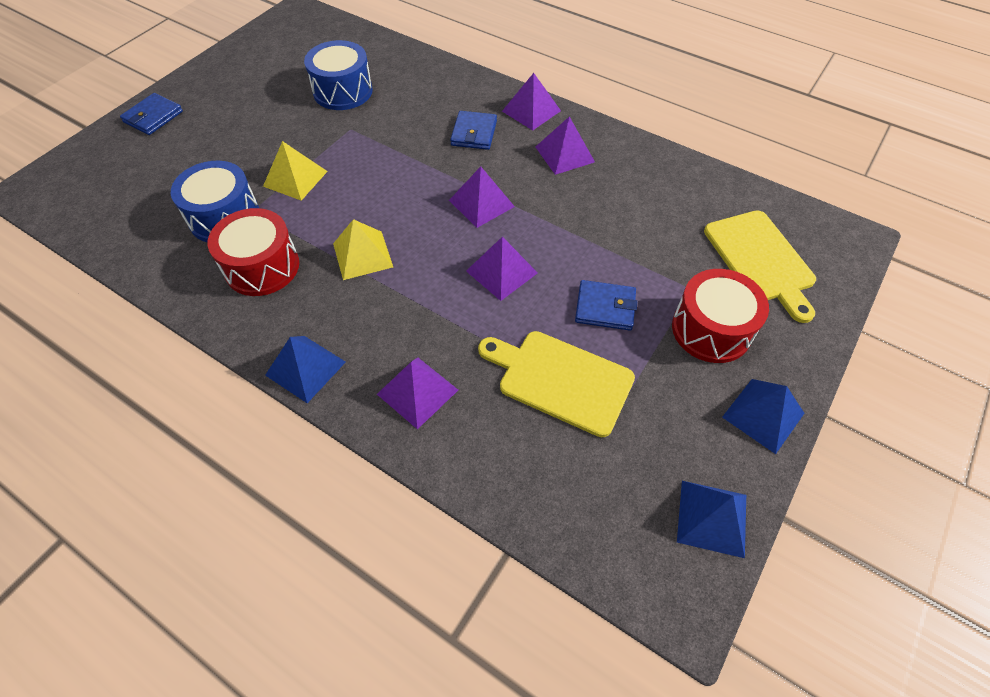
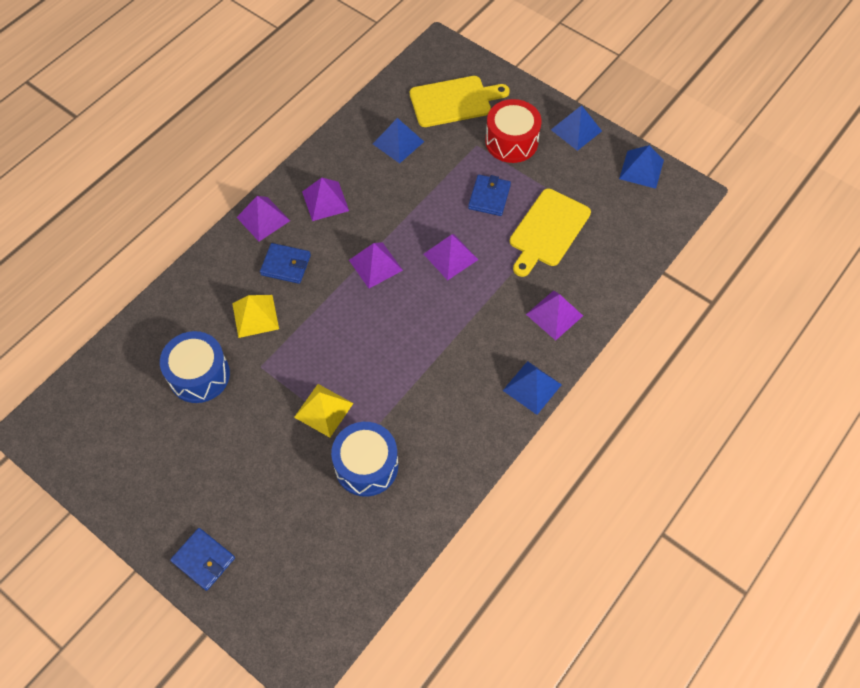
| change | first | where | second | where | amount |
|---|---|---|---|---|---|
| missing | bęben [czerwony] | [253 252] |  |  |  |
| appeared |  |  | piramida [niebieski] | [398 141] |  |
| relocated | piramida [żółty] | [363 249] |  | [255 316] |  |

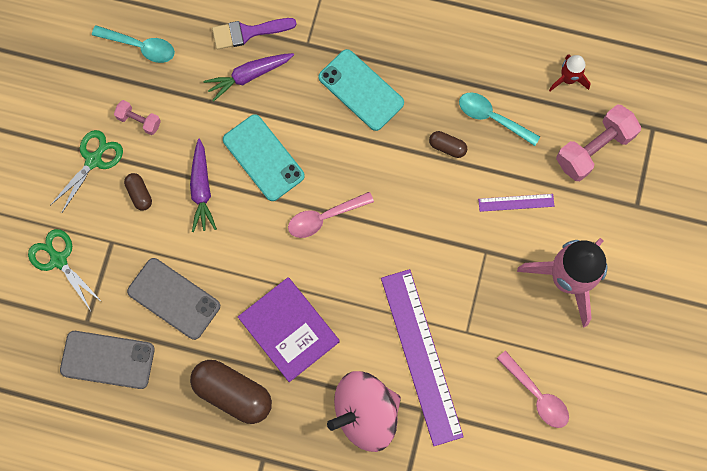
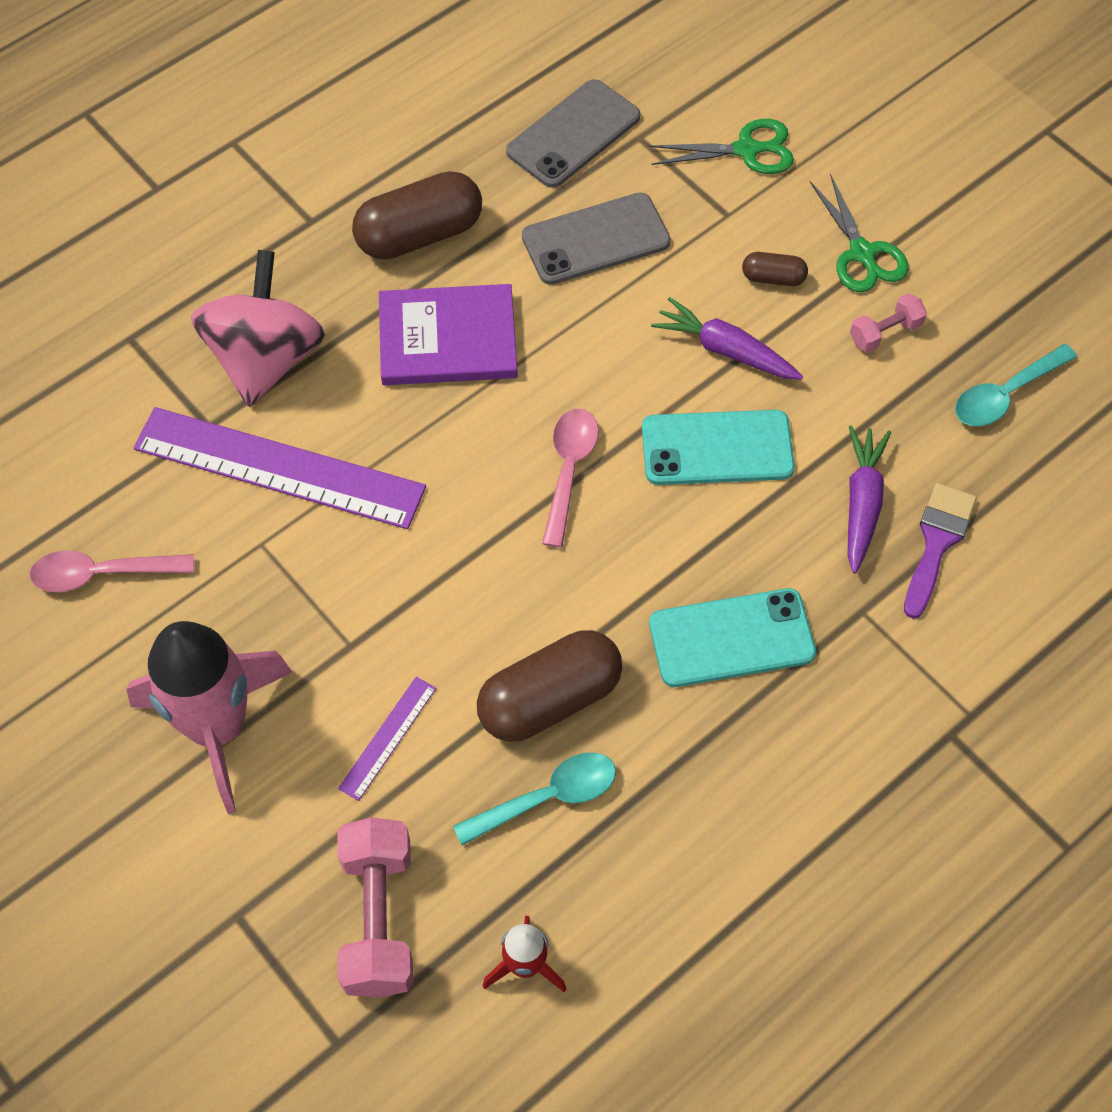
| change | first | where | second | where | amount |
|---|---|---|---|---|---|
| size | kapsułka [brązowy] | [448 144] |  | [549 686] | x2.08 |

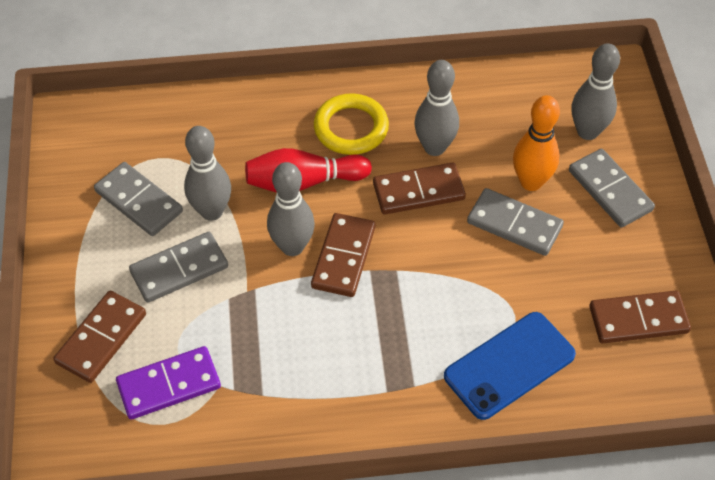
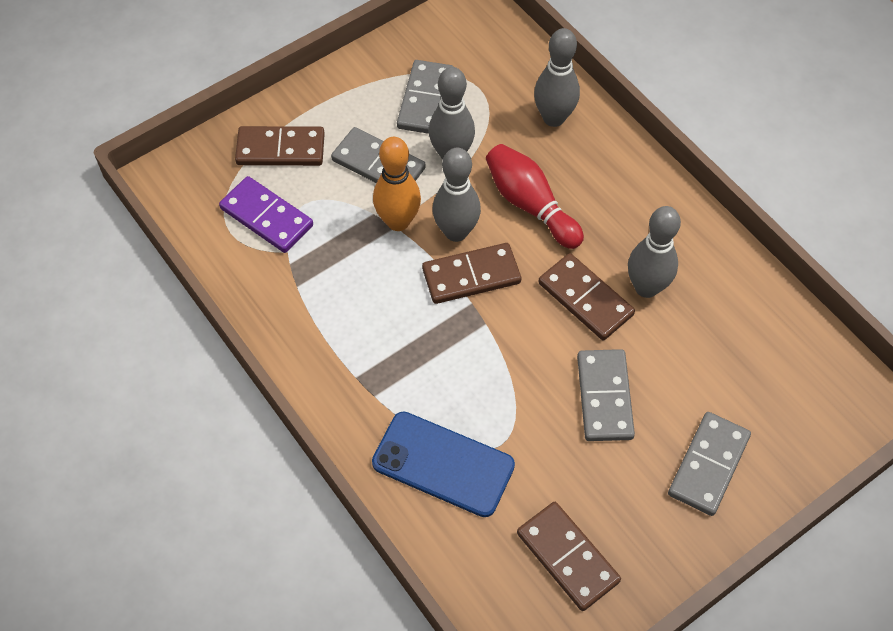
| change | first | where | second | where | amount |
|---|---|---|---|---|---|
| missing | pierścień [żółty] | [351 124] |  |  |  |
| relocated | kręgiel [pomarańczowy] | [536 143] |  | [397 184] |  |
| relocated | kręgiel [szary] | [596 91] |  | [557 77] |  |

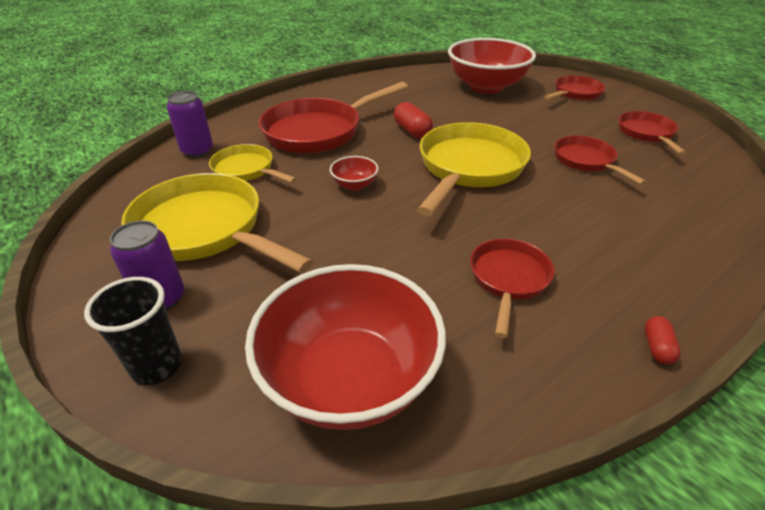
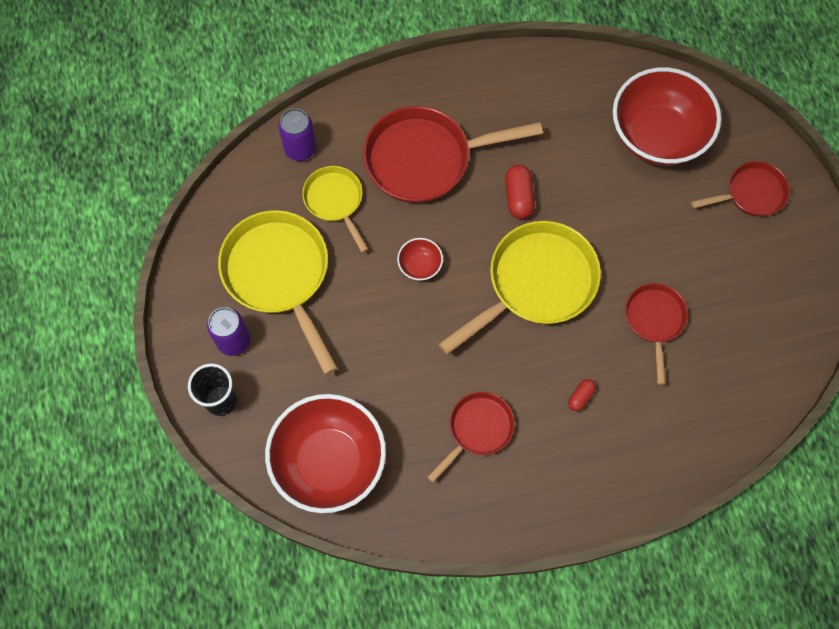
| change | first | where | second | where | amount |
|---|---|---|---|---|---|
| missing | patelnia [czerwony] | [653 133] |  |  |  |
| relocated | kapsułka [czerwony] | [663 340] |  | [582 395] |  |

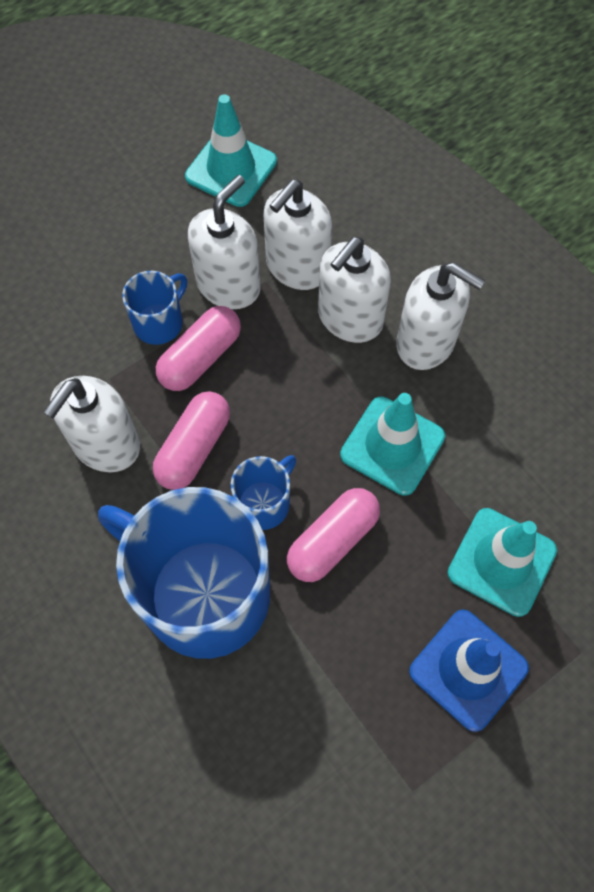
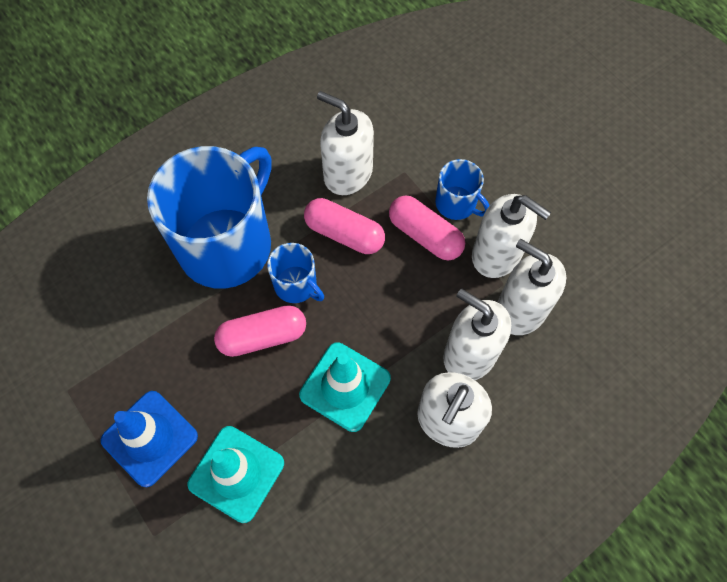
| change | first | where | second | where | amount |
|---|---|---|---|---|---|
| missing | pachołek [turkusowy] | [231 150] |  |  |  |
| spun | kapsułka [różowy] | [333 535] |  | [260 331] | 60 degrees counterclockwise |

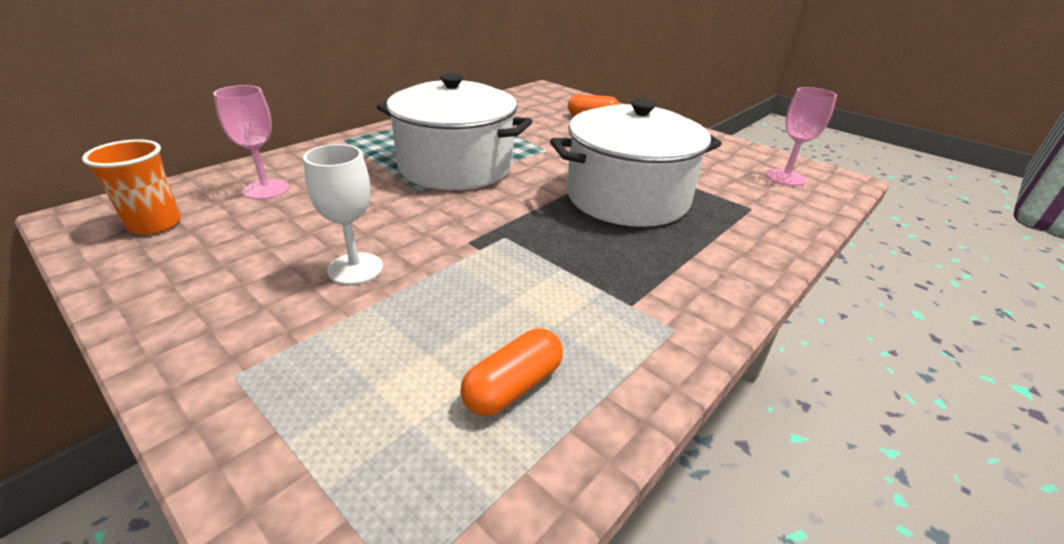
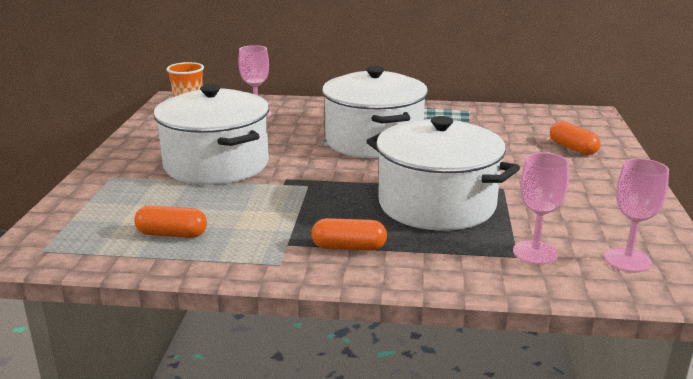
| change | first | where | second | where | amount |
|---|---|---|---|---|---|
| appeared |  |  | kapsułka [pomarańczowy] | [349 234] |  |
| appeared |  |  | kielich [różowy] | [541 209] |  |
| exchanged | kielich [biały] | [343 214] | garnek [biały] | [211 134] |  |

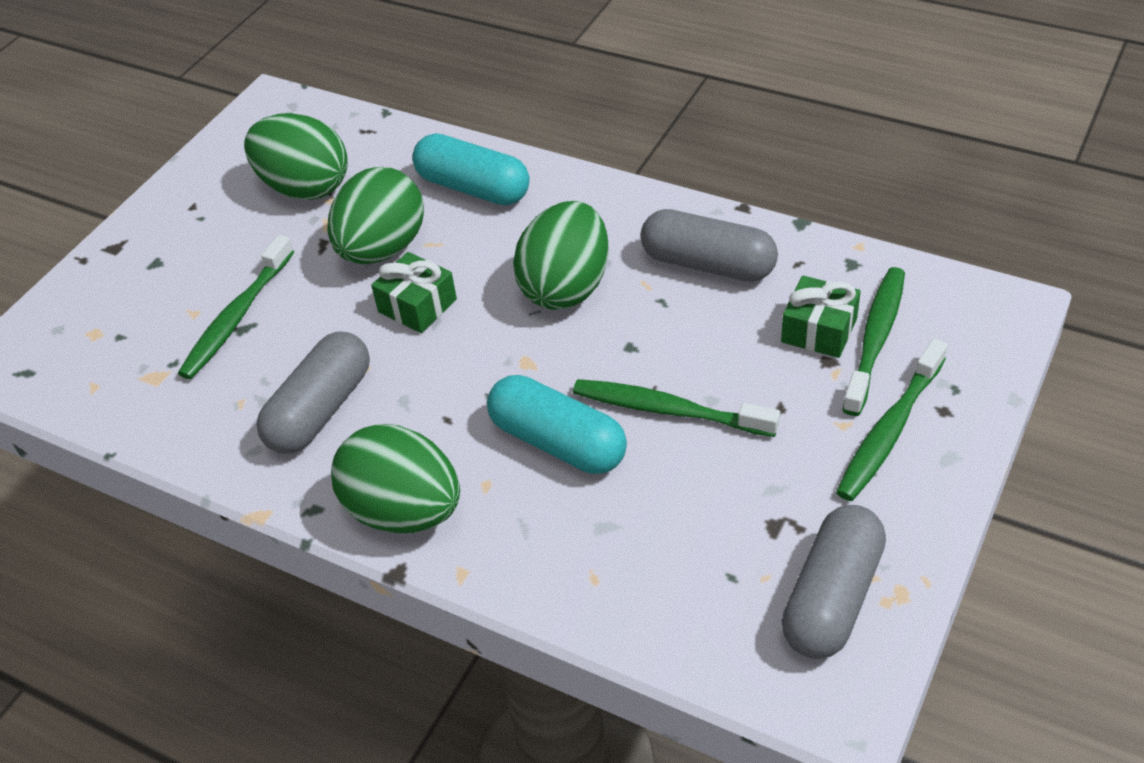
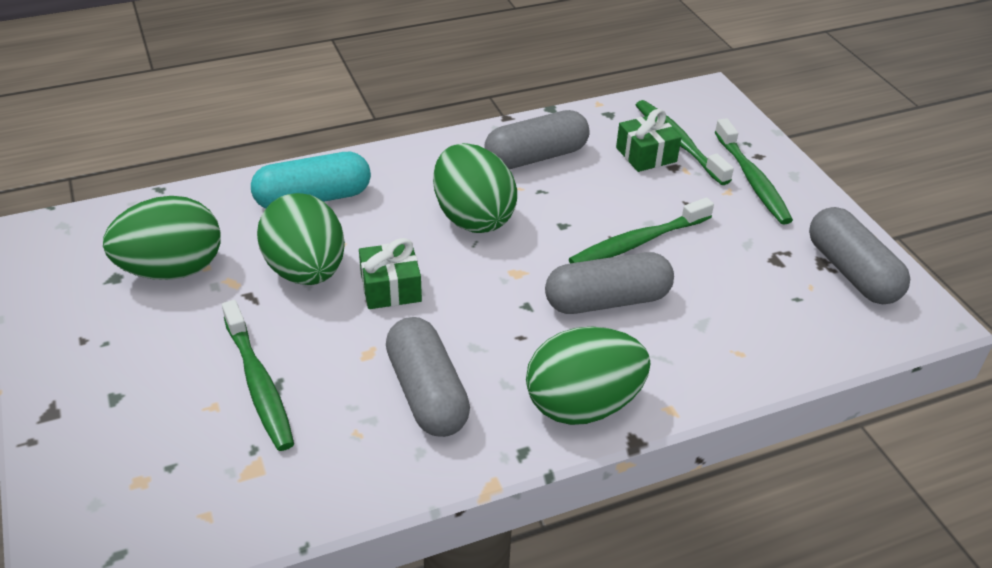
| change | first | where | second | where | amount |
|---|---|---|---|---|---|
| colour | kapsułka [turkusowy] | [557 424] | kapsułka [szary] | [609 283] |  |

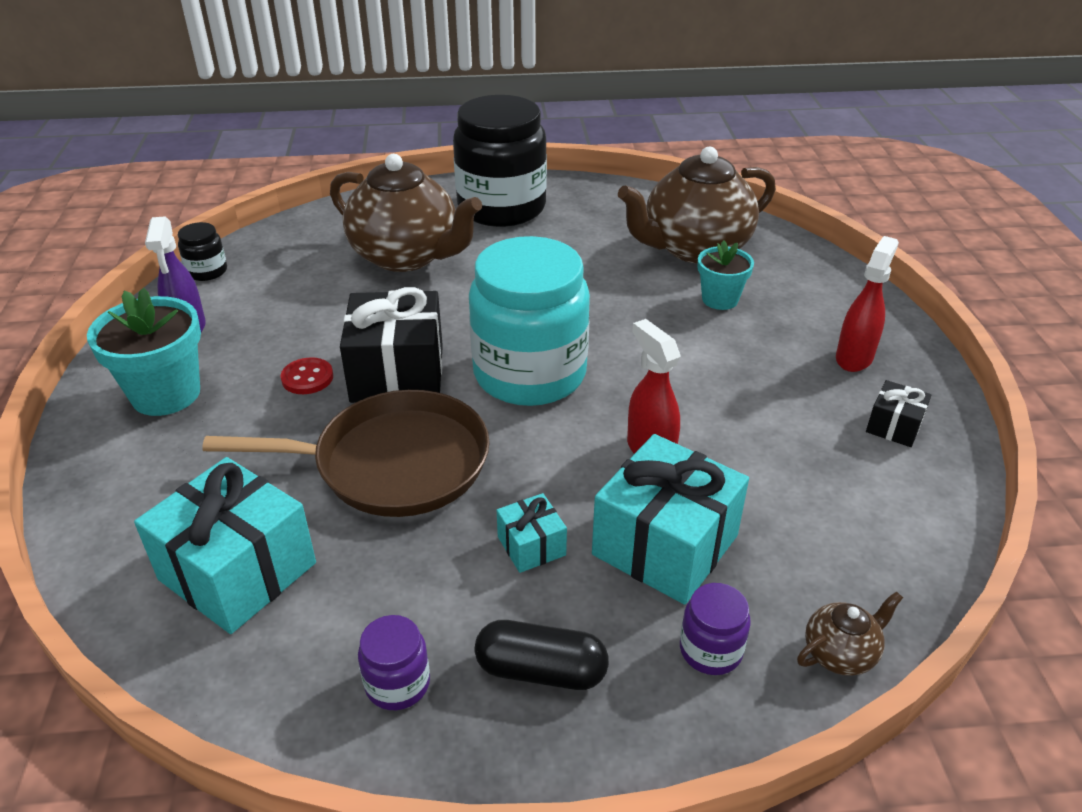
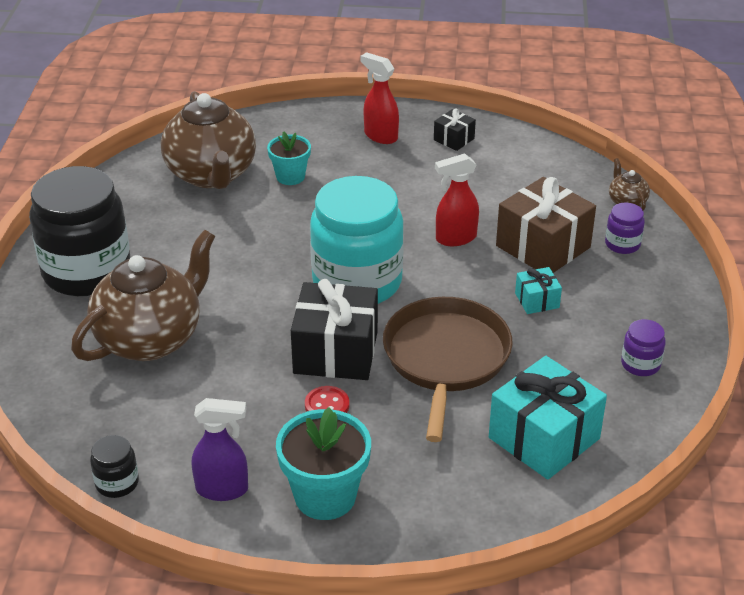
| change | first | where | second | where | amount |
|---|---|---|---|---|---|
| missing | kapsułka [czarny] | [542 655] |  |  |  |
| colour | prezent [turkusowy] | [670 519] | prezent [brązowy] | [546 225] |  |

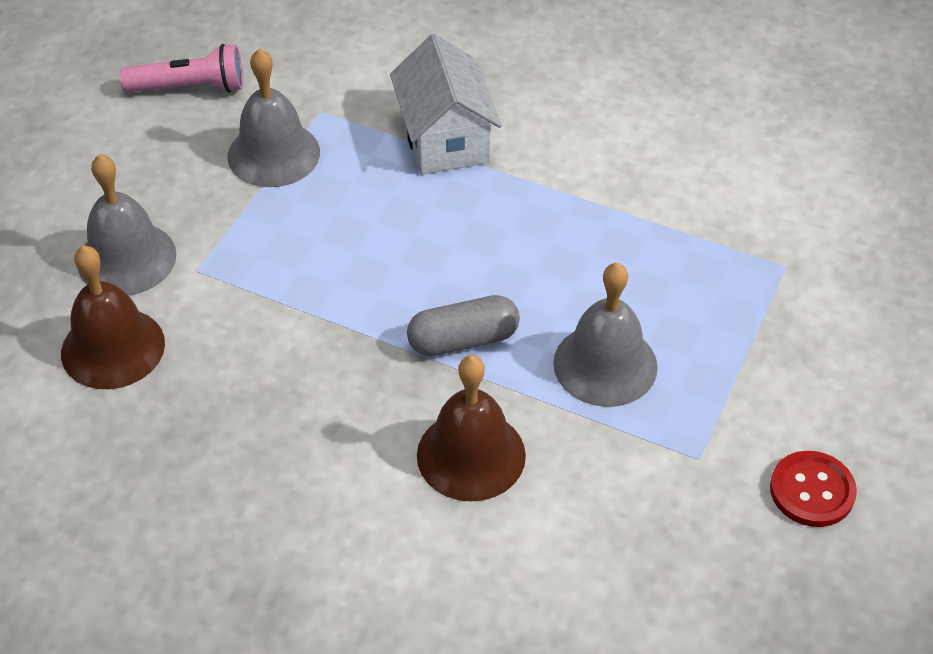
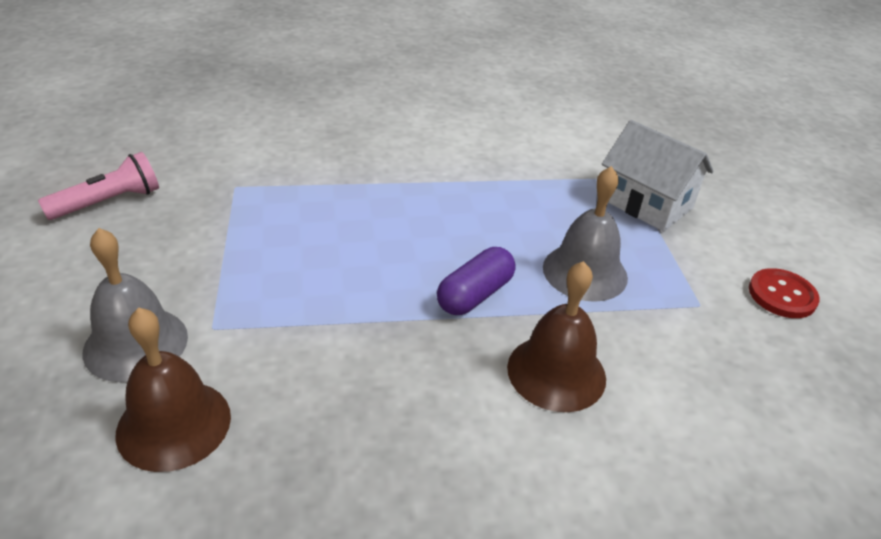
| change | first | where | second | where | amount |
|---|---|---|---|---|---|
| missing | dzwonek [szary] | [274 117] |  |  |  |
| relocated | domek [biały] | [446 104] |  | [658 176] |  |
| colour | kapsułka [szary] | [463 325] | kapsułka [fioletowy] | [476 281] |  |

